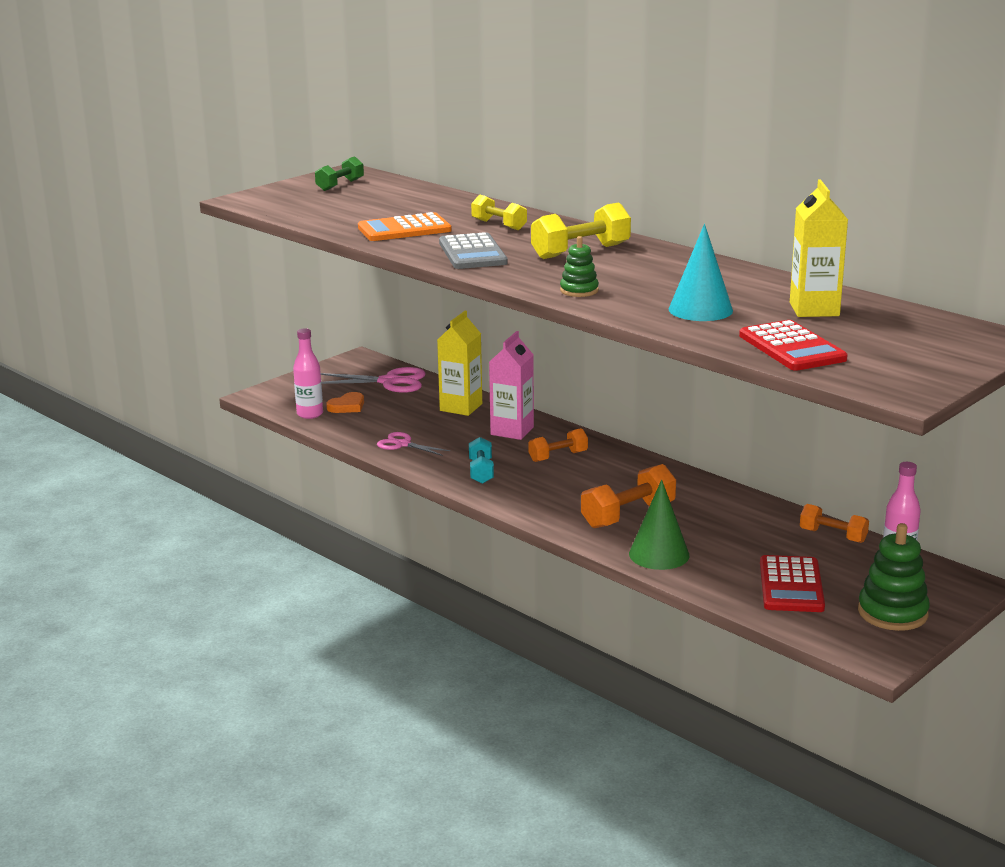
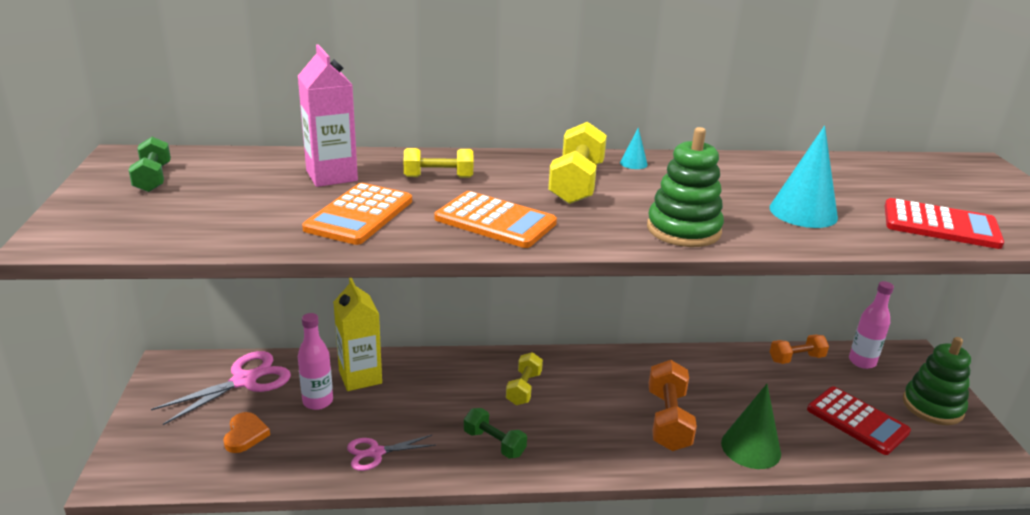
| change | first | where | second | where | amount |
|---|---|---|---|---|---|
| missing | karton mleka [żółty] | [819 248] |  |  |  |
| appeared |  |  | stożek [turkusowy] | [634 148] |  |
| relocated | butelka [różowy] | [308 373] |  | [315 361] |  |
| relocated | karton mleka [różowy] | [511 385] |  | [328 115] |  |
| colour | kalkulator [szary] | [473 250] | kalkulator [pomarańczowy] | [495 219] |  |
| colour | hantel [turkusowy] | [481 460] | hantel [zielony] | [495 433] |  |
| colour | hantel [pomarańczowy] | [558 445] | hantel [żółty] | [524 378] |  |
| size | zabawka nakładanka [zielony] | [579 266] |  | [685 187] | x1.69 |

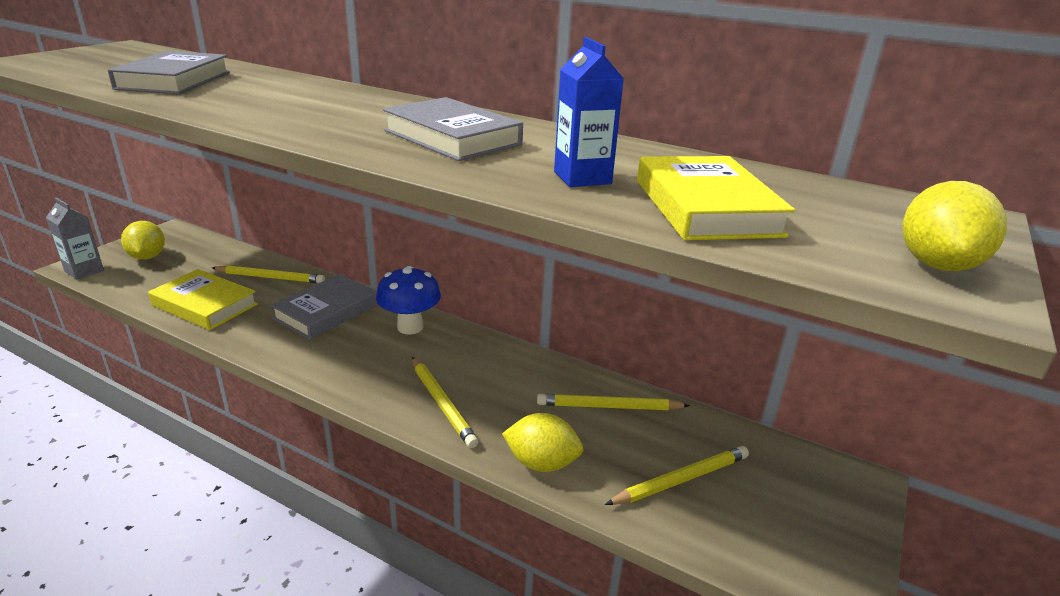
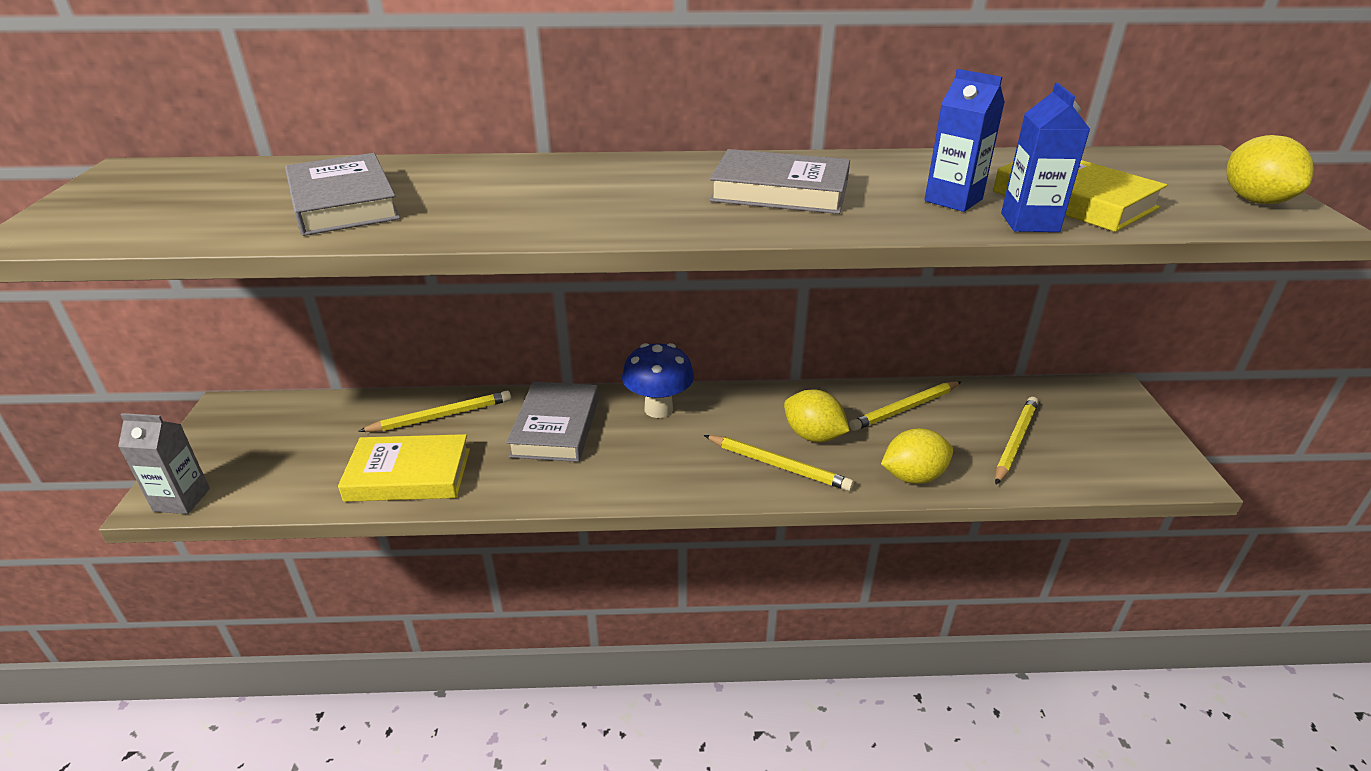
| change | first | where | second | where | amount |
|---|---|---|---|---|---|
| appeared |  |  | karton mleka [niebieski] | [1045 157] |  |
| relocated | cytryna [żółty] | [143 240] |  | [817 415] |  |

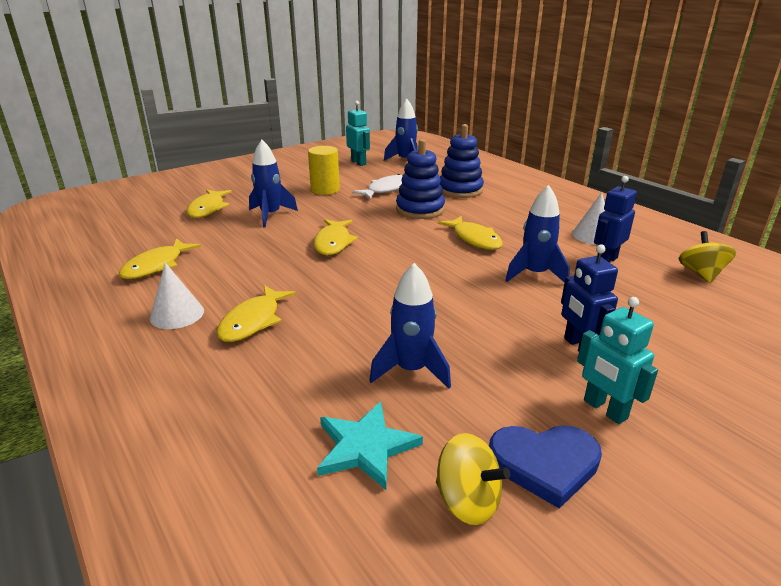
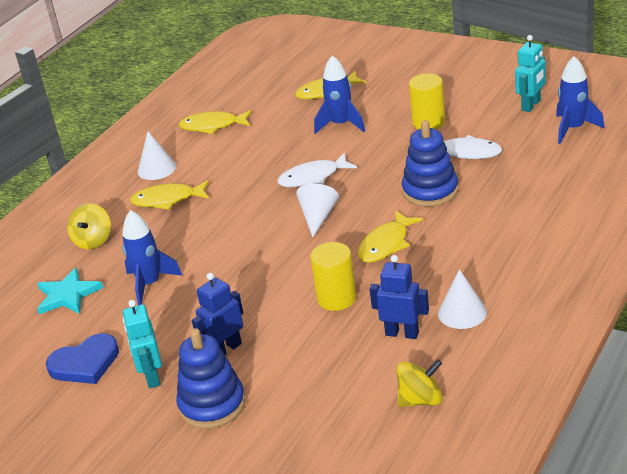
| change | first | where | second | where | amount |
|---|---|---|---|---|---|
| appeared |  |  | stożek [biały] | [317 210] |  |
| relocated | bączek [żółty] | [473 479] |  | [89 226] |  |
| relocated | zabawka nakładanka [niebieski] | [462 161] |  | [211 378] |  |
| exchanged | rakieta [niebieski] | [537 234] | walec [żółty] | [333 276] |  |
| colour | ryba [żółty] | [335 237] | ryba [biały] | [317 170] |  |
| spun | serce [niebieski] | [545 467] |  | [82 359] | 90 degrees counterclockwise |
| spun | robot [turkusowy] | [617 360] |  | [142 344] | 45 degrees counterclockwise |

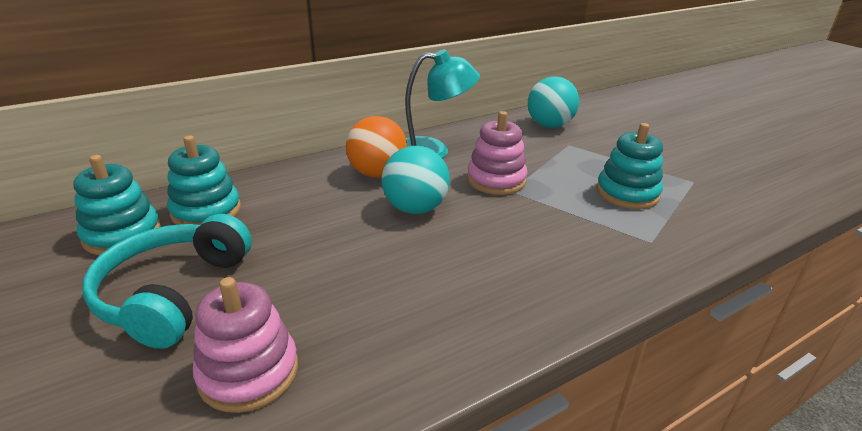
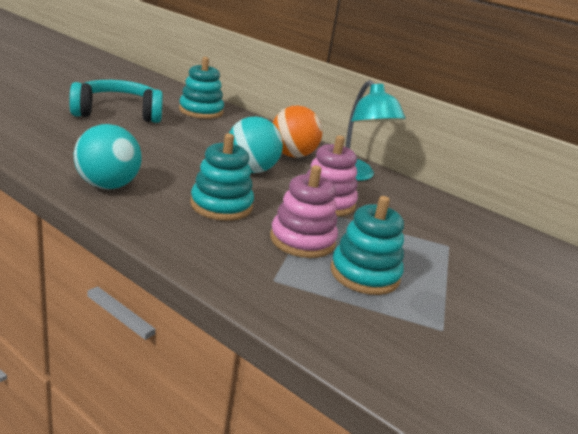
| change | first | where | second | where | amount |
|---|---|---|---|---|---|
| relocated | zabawka nakładanka [turkusowy] | [117 205] |  | [222 177] |  |
| relocated | zabawka nakładanka [różowy] | [245 345] |  | [304 211] |  |
| relocated | piłka [turkusowy] | [553 102] |  | [108 156] |  |

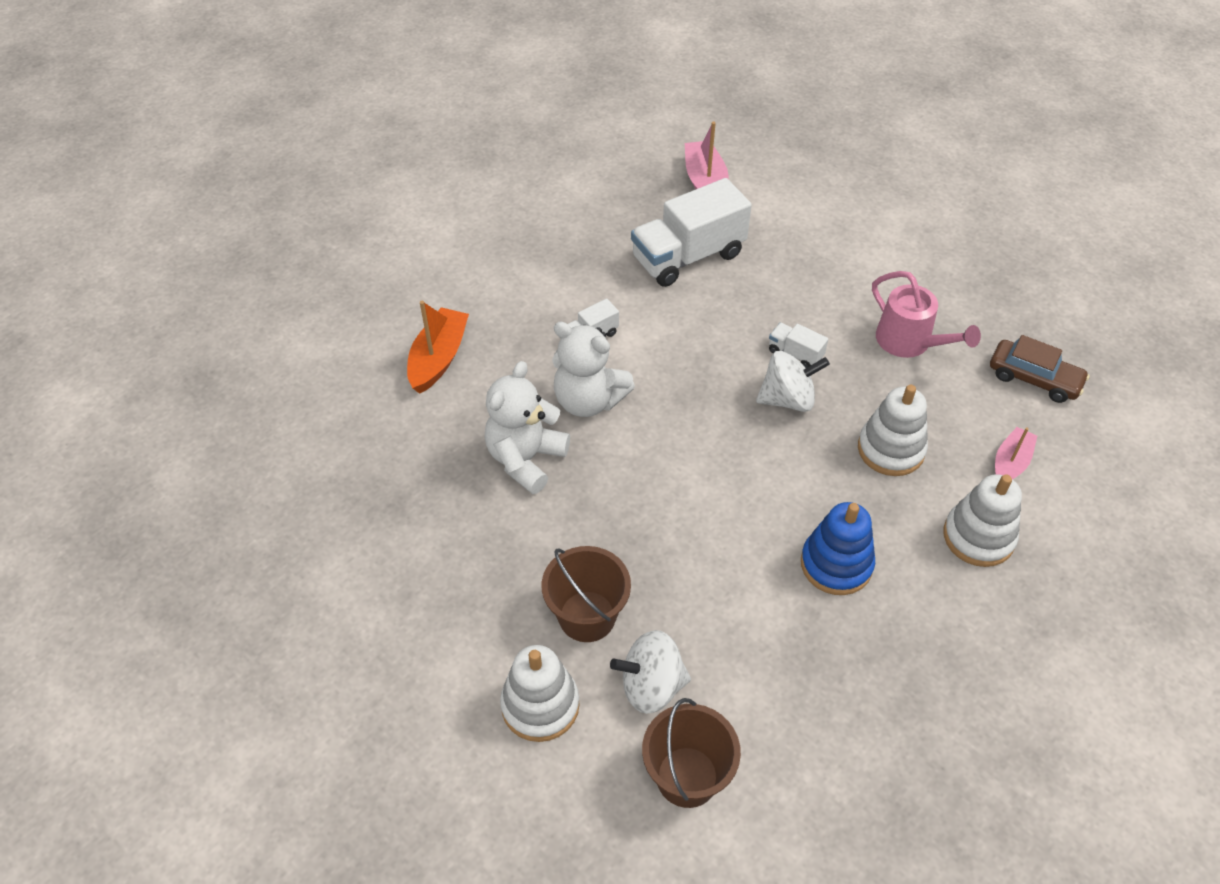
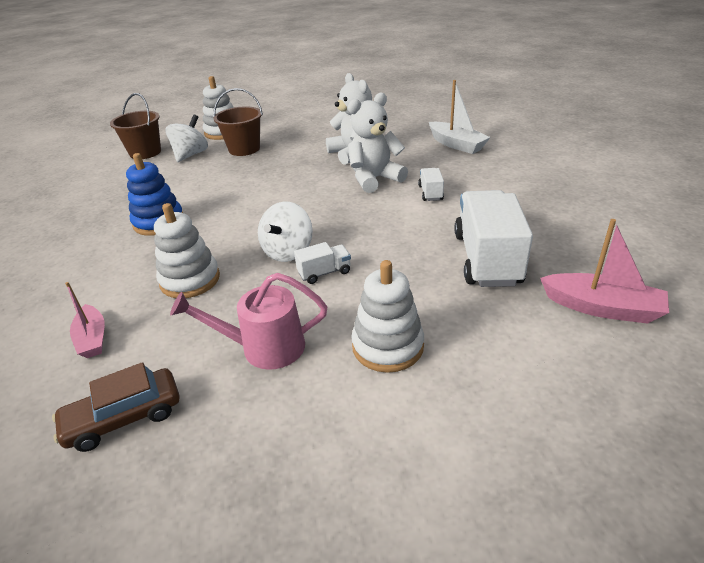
| change | first | where | second | where | amount |
|---|---|---|---|---|---|
| relocated | zabawka nakładanka [biały] | [982 520] |  | [387 316] |  |
| colour | łódka [pomarańczowy] | [438 347] | łódka [biały] | [459 117] |  |

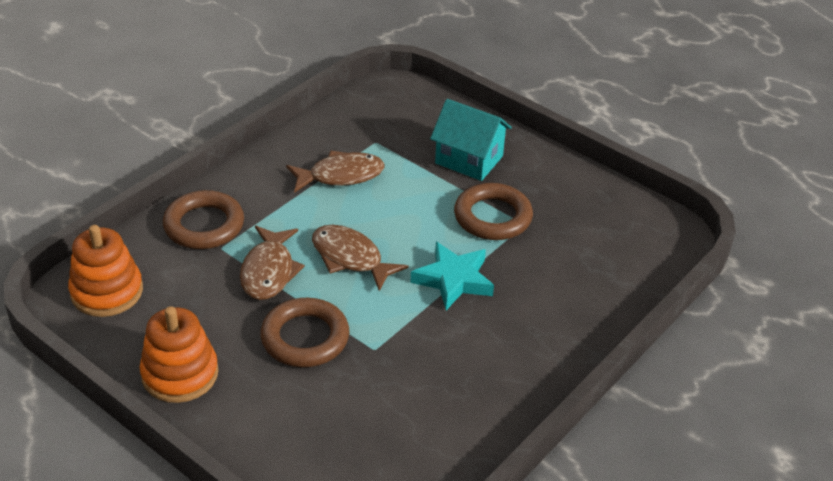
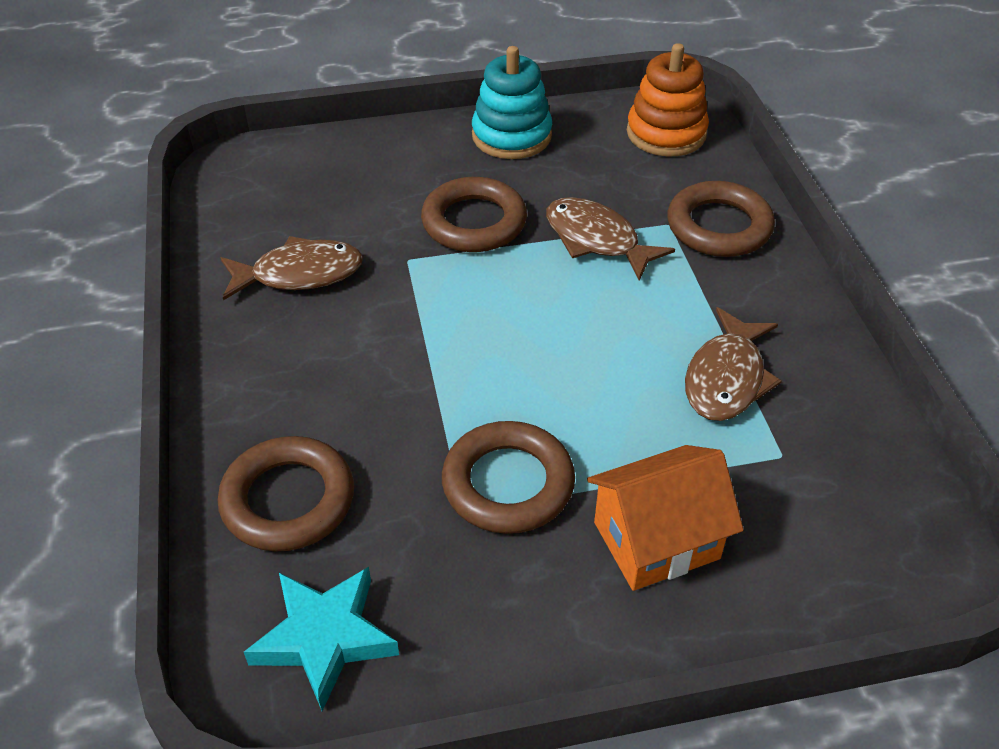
| change | first | where | second | where | amount |
|---|---|---|---|---|---|
| appeared |  |  | pierścień [brązowy] | [286 493] |  |
| relocated | ryba [brązowy] | [360 258] |  | [291 268] |  |
| relocated | gwiazda [turkusowy] | [452 276] |  | [321 639] |  |
| colour | zabawka nakładanka [pomarańczowy] | [179 354] | zabawka nakładanka [turkusowy] | [512 102] |  |
| colour | domek [turkusowy] | [471 140] | domek [pomarańczowy] | [665 518] |  |

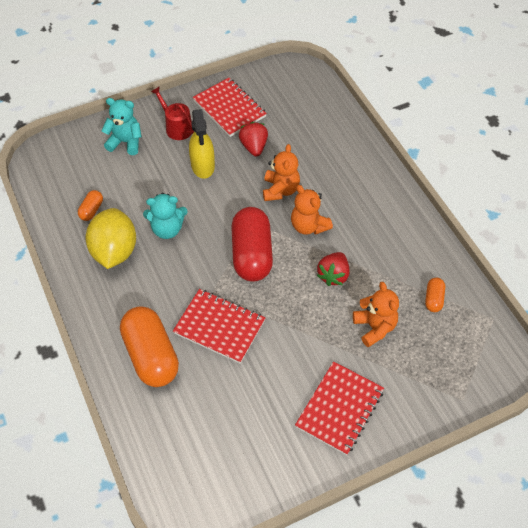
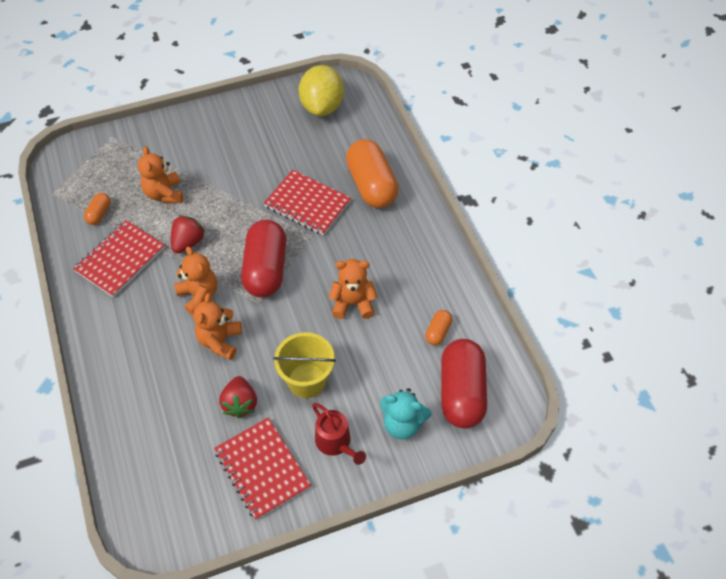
| change | first | where | second | where | amount |
|---|---|---|---|---|---|
| appeared |  |  | kapsułka [czerwony] | [464 383] |  |
| relocated | cytryna [żółty] | [111 238] |  | [321 90] |  |
| relocated | zeszyt [czerwony] | [339 408] |  | [119 258] |  |
| exchanged | spryskiwacz [żółty] | [202 144] | wiadro [żółty] | [304 365] |  |
| colour | miś [turkusowy] | [165 216] | miś [pomarańczowy] | [353 289] |  |

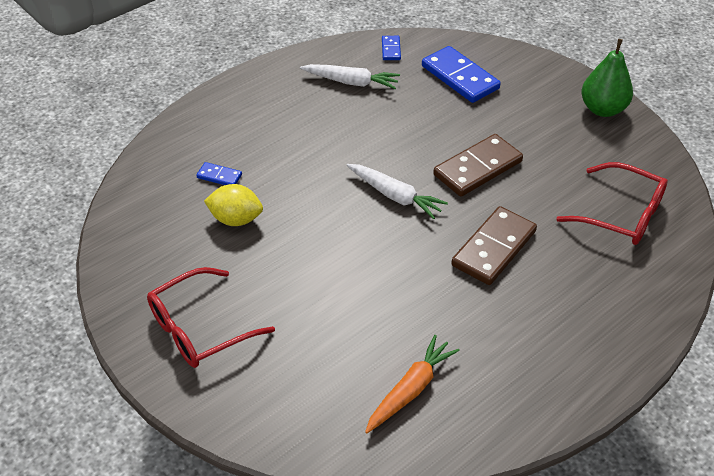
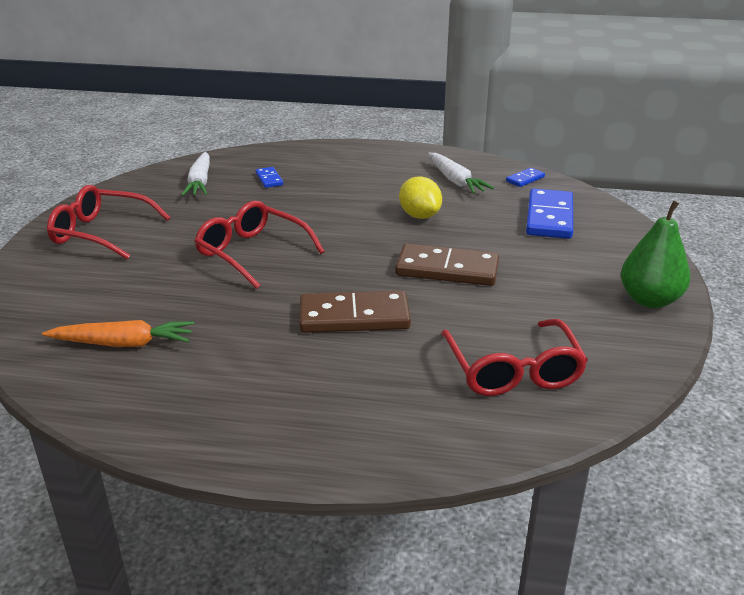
| change | first | where | second | where | amount |
|---|---|---|---|---|---|
| appeared |  |  | okulary [czerwony] | [259 245] |  |
| relocated | cytryna [żółty] | [233 205] |  | [420 197] |  |
| relocated | marchewka [biały] | [397 191] |  | [195 174] |  |

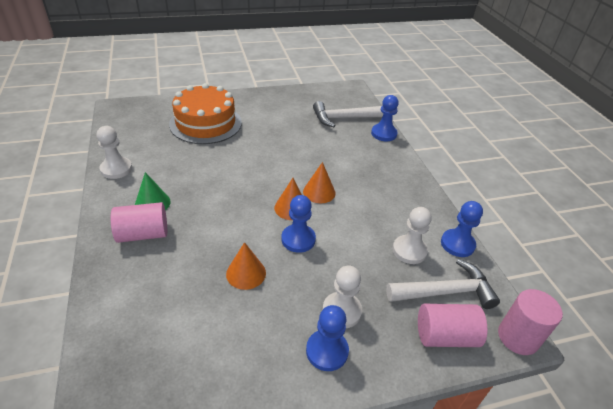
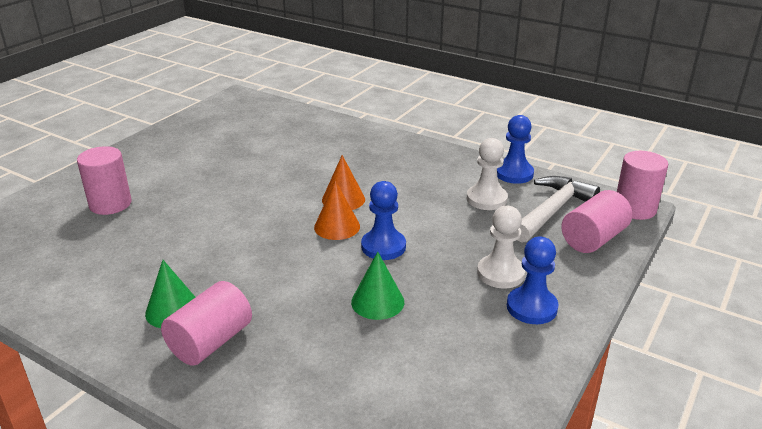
| change | first | where | second | where | amount |
|---|---|---|---|---|---|
| missing | pionek [biały] | [114 152] |  |  |  |
| missing | młotek [biały] | [348 114] |  |  |  |
| missing | pionek [niebieski] | [385 118] |  |  |  |
| exchanged | tort [pomarańczowy] | [205 113] | walec [różowy] | [104 180] |  |
| colour | stożek [pomarańczowy] | [246 266] | stożek [zielony] | [377 286] |  |

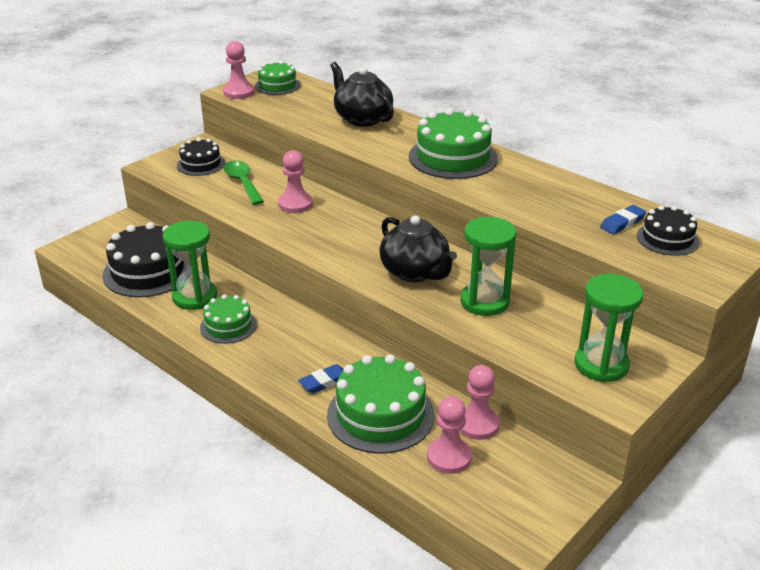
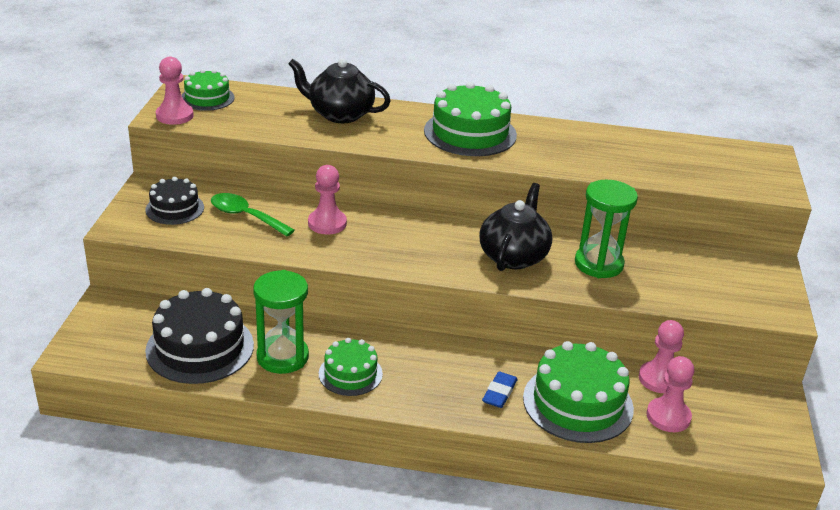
| change | first | where | second | where | amount |
|---|---|---|---|---|---|
| missing | klepsydra [zielony] | [608 328] |  |  |  |
| missing | gumka do mazania [niebieski] | [623 219] |  |  |  |
| missing | tort [czarny] | [668 230] |  |  |  |
| spun | imbryk [czarny] | [418 248] |  | [516 227] | 90 degrees counterclockwise |

